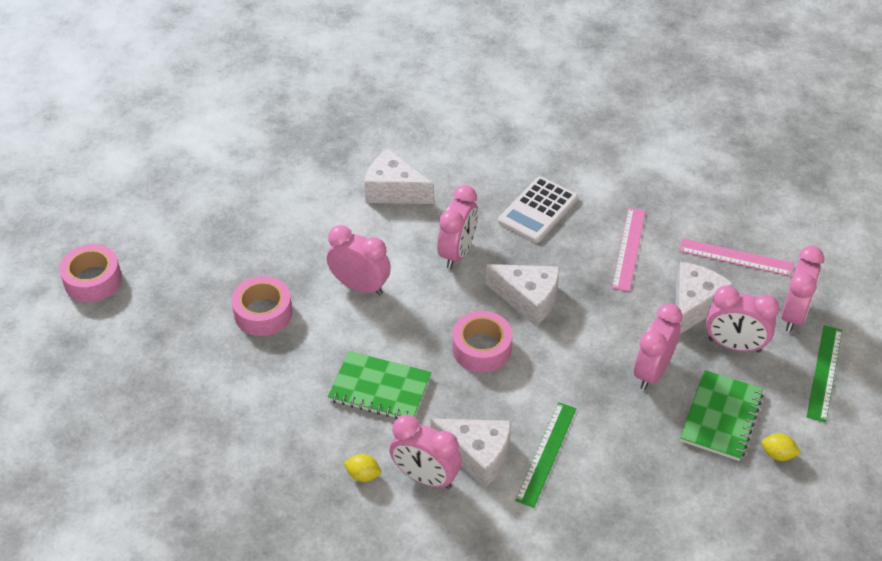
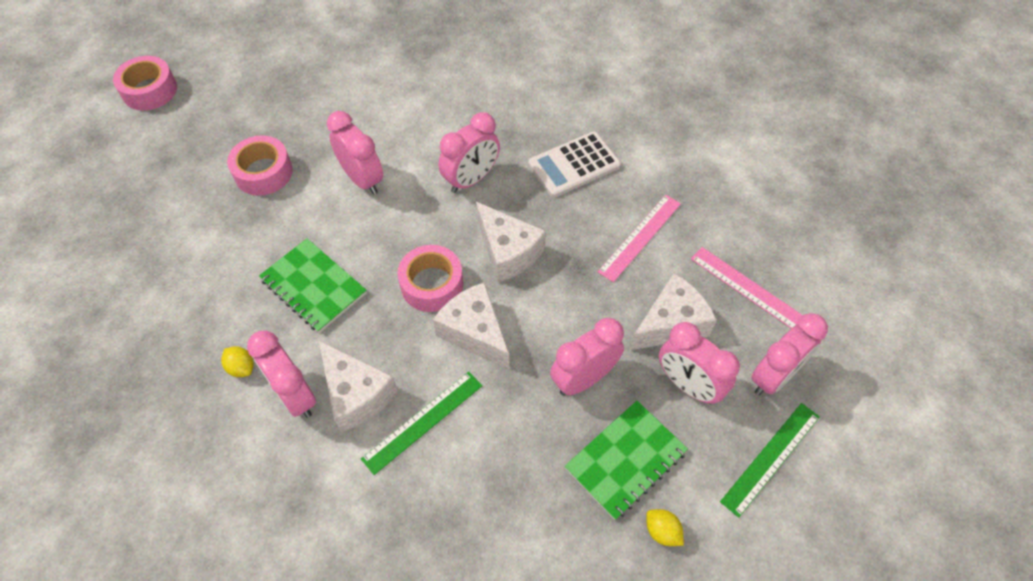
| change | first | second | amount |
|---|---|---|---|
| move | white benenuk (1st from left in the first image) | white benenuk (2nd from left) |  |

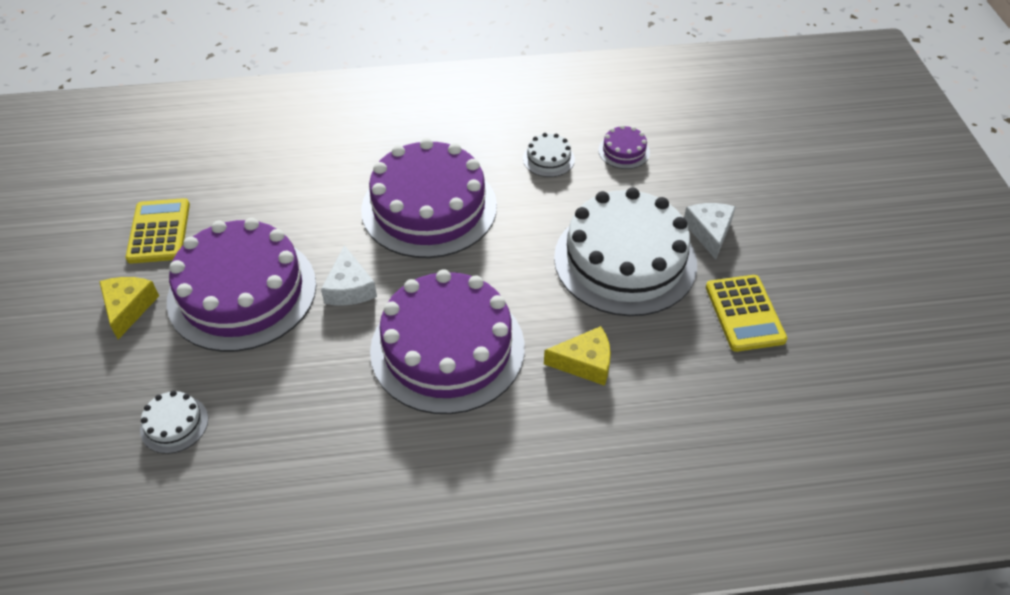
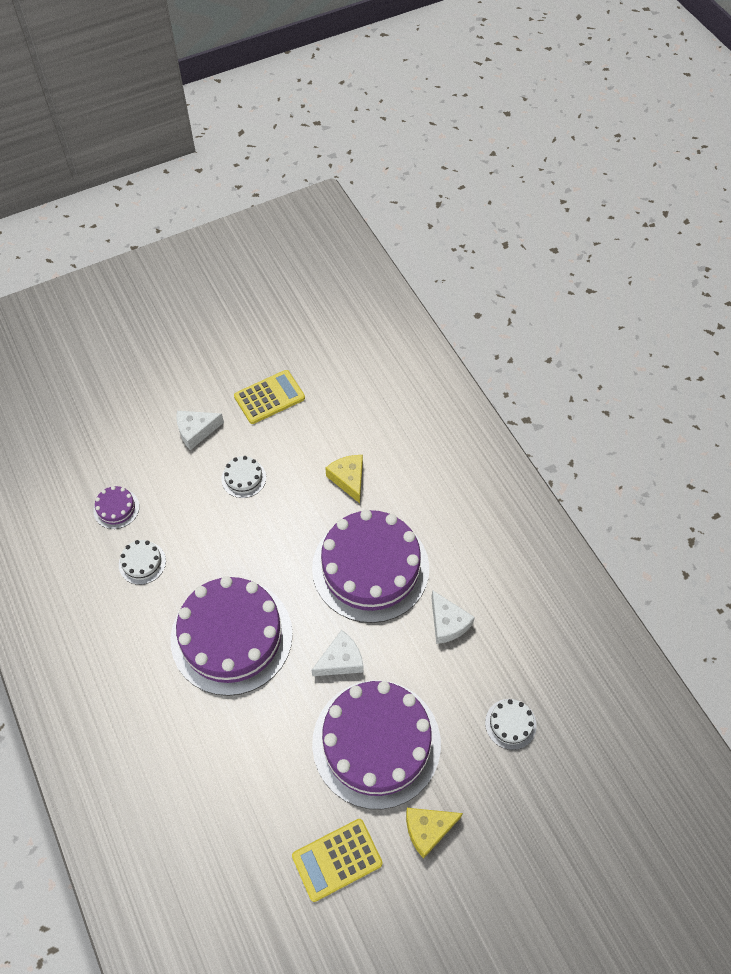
| change | first | second | amount |
|---|---|---|---|
| resize | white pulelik (3rd from left in the first image) | white pulelik (2nd from left) | x0.40 |
| insert |  | white benenuk (3rd from left) |  |

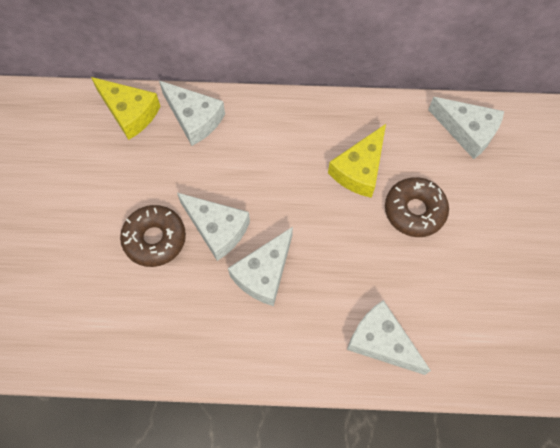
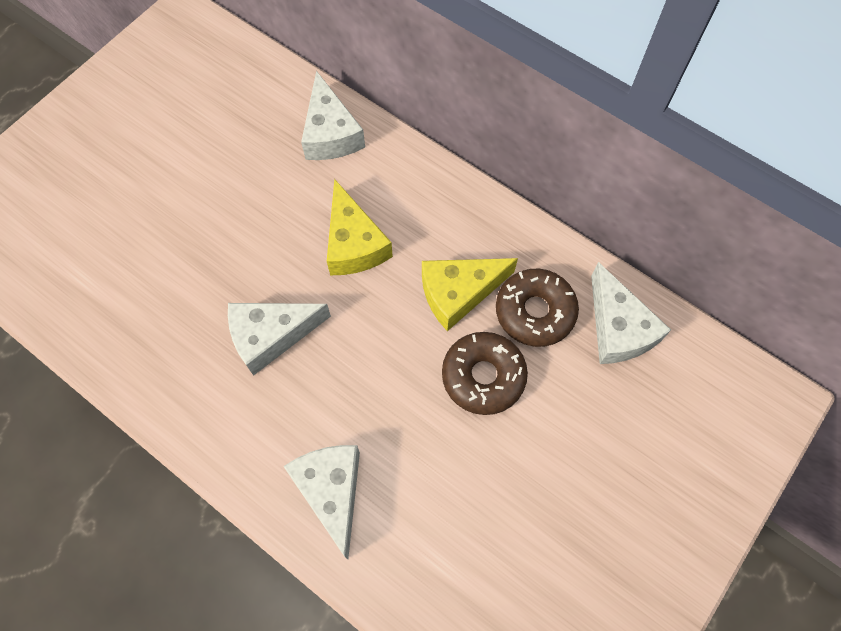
| change | first | second | amount |
|---|---|---|---|
| move | yellow benenuk (1st from left) |  |  |
| delete | white benenuk (2nd from left) |  |  |
| move | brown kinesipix (1st from left in the first image) | brown kinesipix (2nd from left) |  |

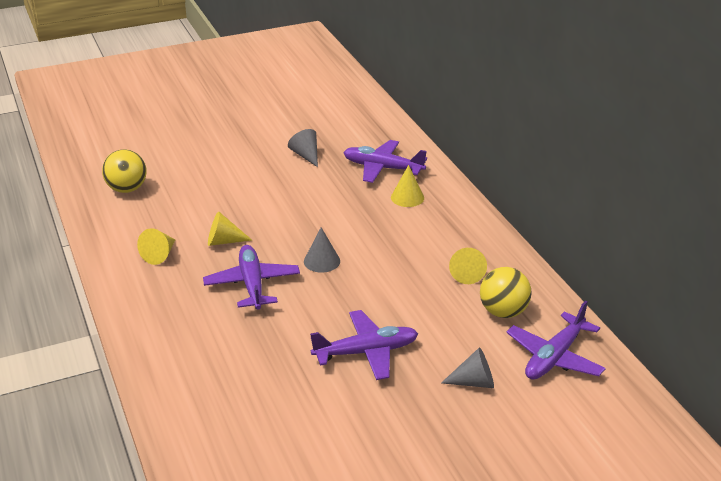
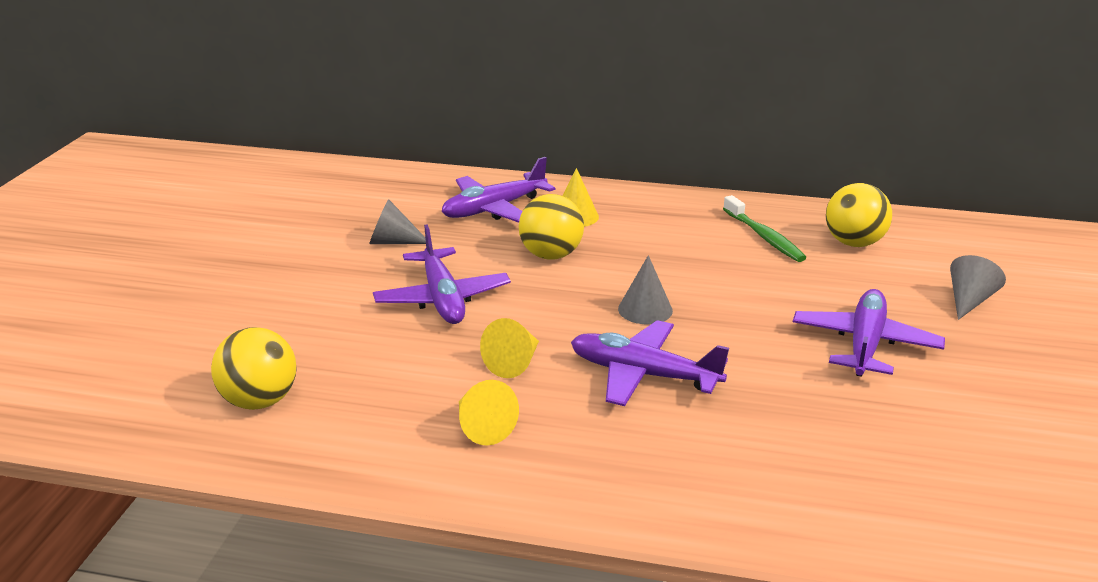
| change | first | second | amount |
|---|---|---|---|
| replace | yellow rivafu (4th from left) | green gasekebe |  |
| move | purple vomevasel (4th from left in the first image) | purple vomevasel (1st from left) |  |
| insert |  | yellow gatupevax (2nd from left) |  |

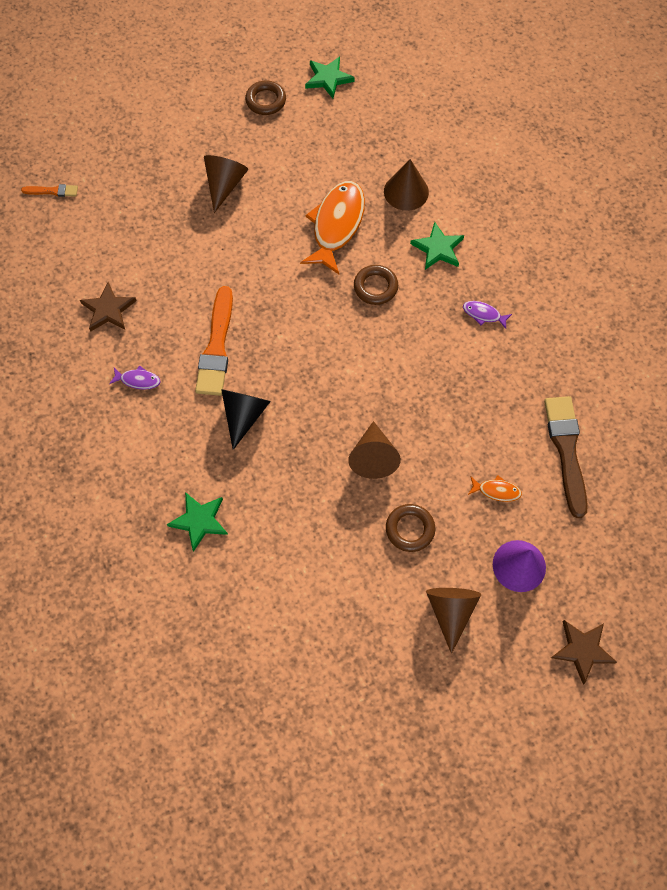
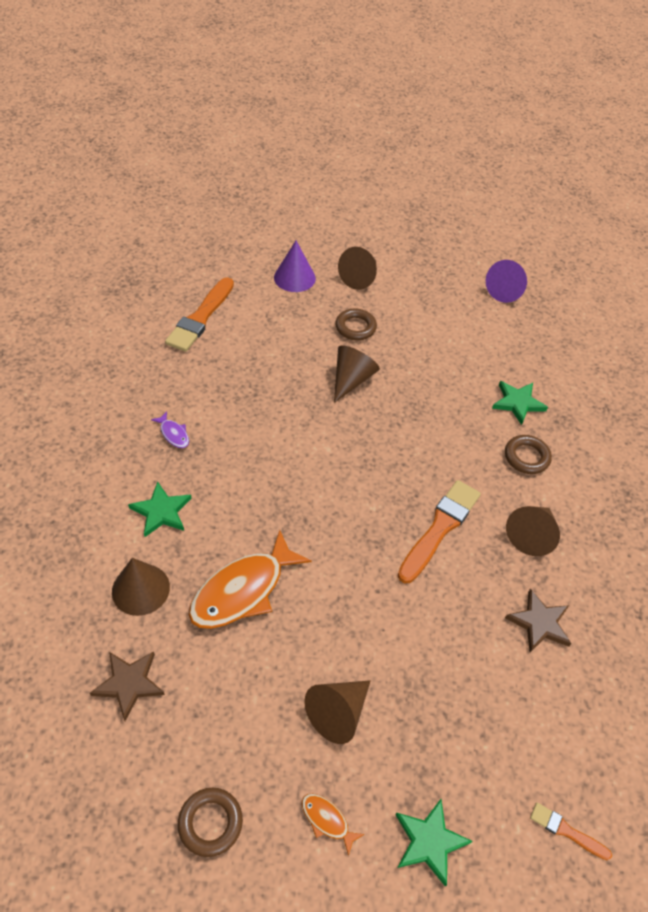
| change | first | second | amount |
|---|---|---|---|
| move | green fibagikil (2nd from left) |  |  |
| move | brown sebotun (2nd from left in the first image) | brown sebotun (3rd from left) |  |
| replace | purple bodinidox (1st from left) | brown rivafu (5th from left) |  |
| delete | black rivafu |  |  |
| recolor | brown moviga | orange moviga (1st from left) |  |
| move | orange bodinidox (2nd from left) |  |  |
| move | brown fibagikil (2nd from left in the first image) | brown fibagikil (1st from left) |  |
| insert |  | purple rivafu (2nd from left) |  |

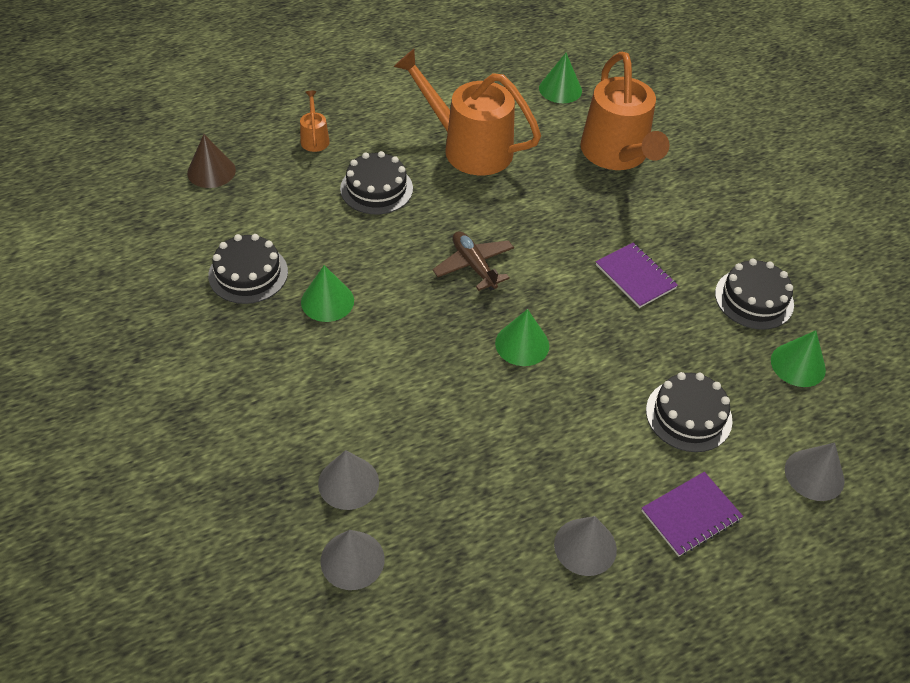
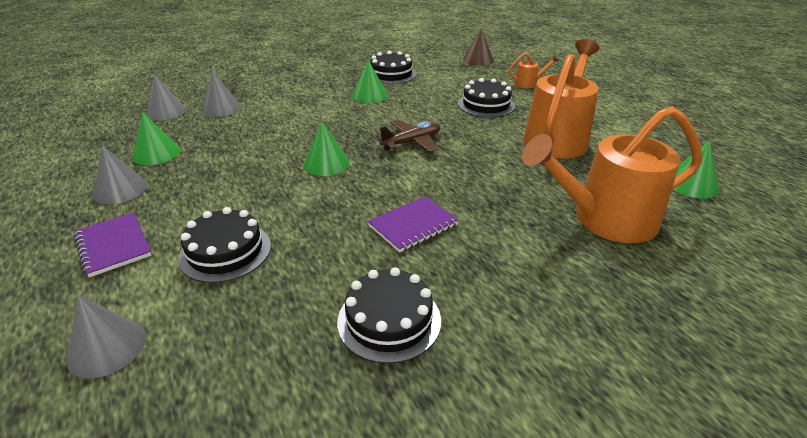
| change | first | second | amount |
|---|---|---|---|
| move | green rivafu (4th from left in the first image) | green rivafu (1st from left) |  |

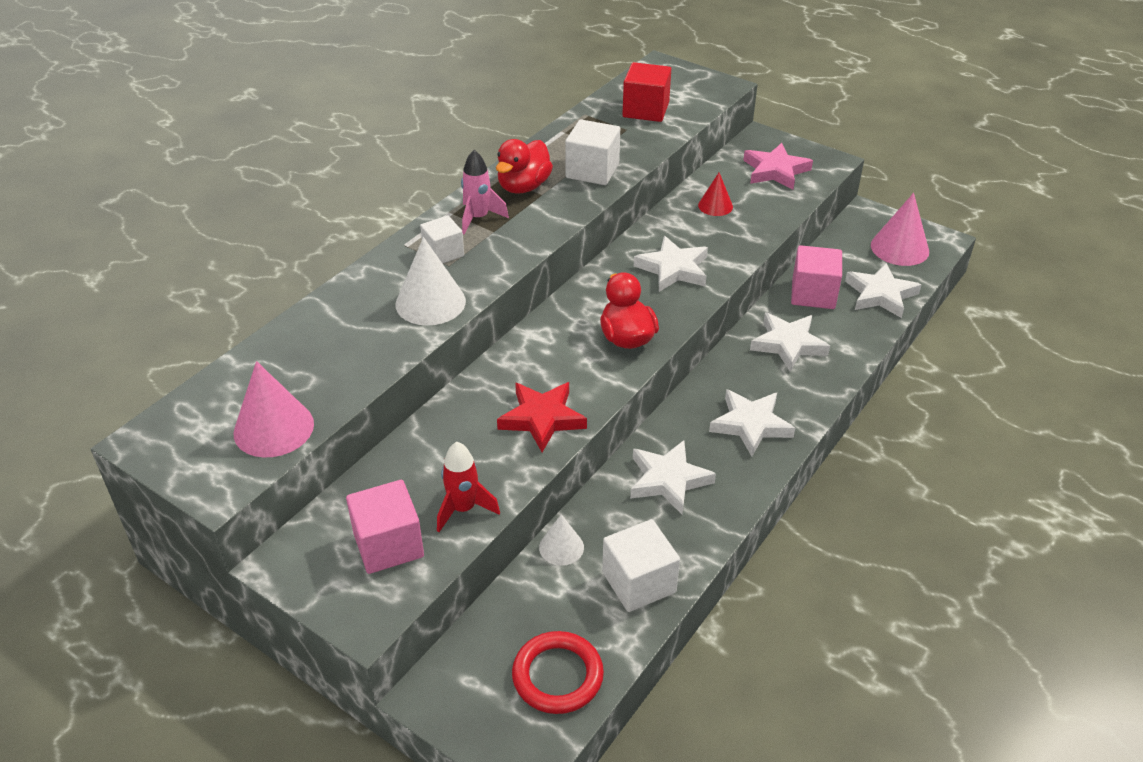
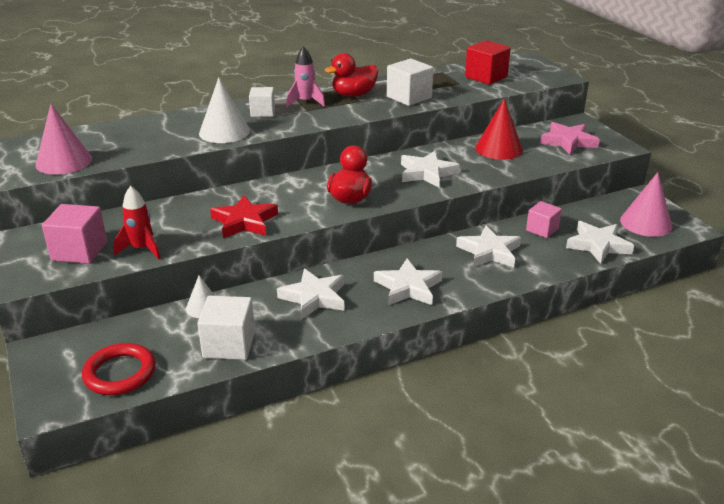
| change | first | second | amount |
|---|---|---|---|
| resize | red rivafu |  | x1.69 |
| resize | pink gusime (2nd from left) |  | x0.66 |

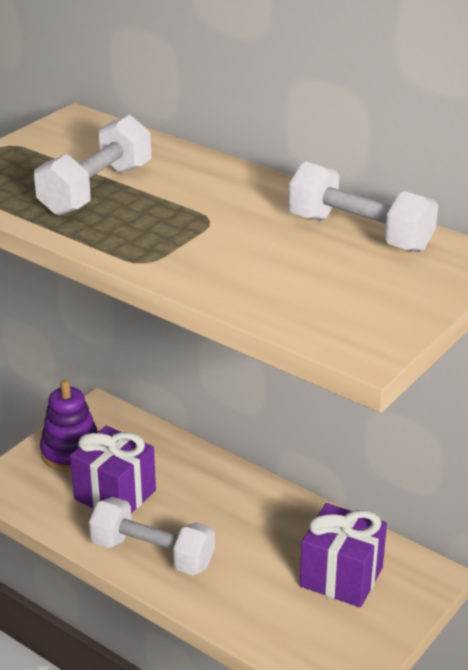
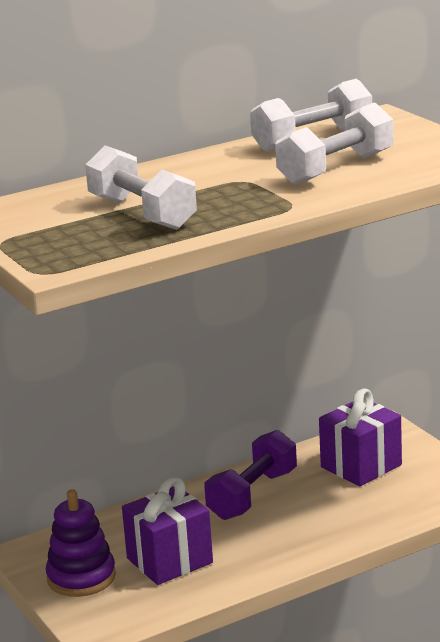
| change | first | second | amount |
|---|---|---|---|
| move | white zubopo (2nd from left in the first image) | white zubopo (3rd from left) |  |
| insert |  | purple zubopo |  |

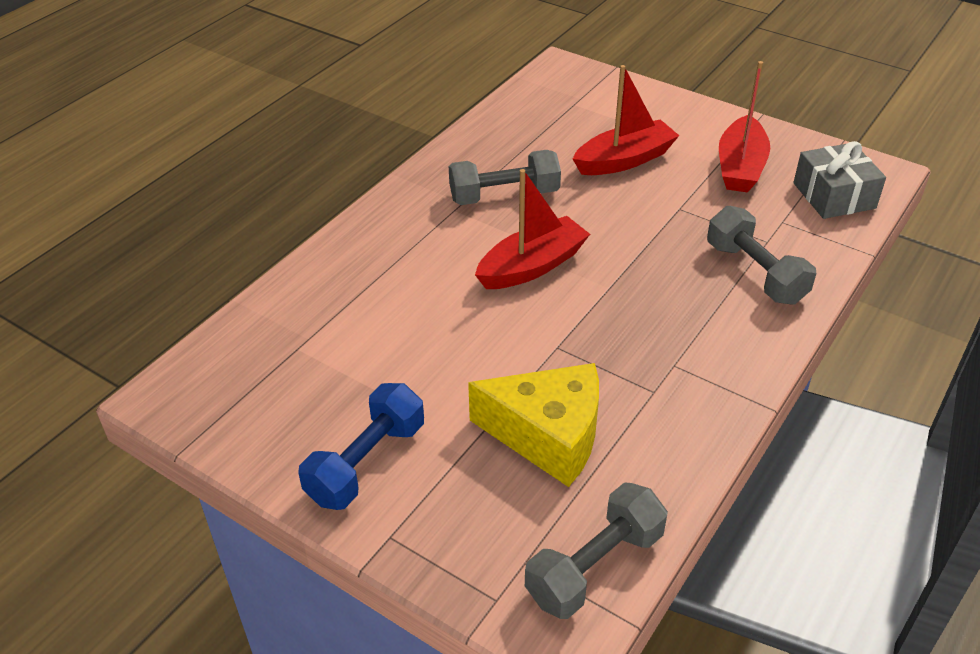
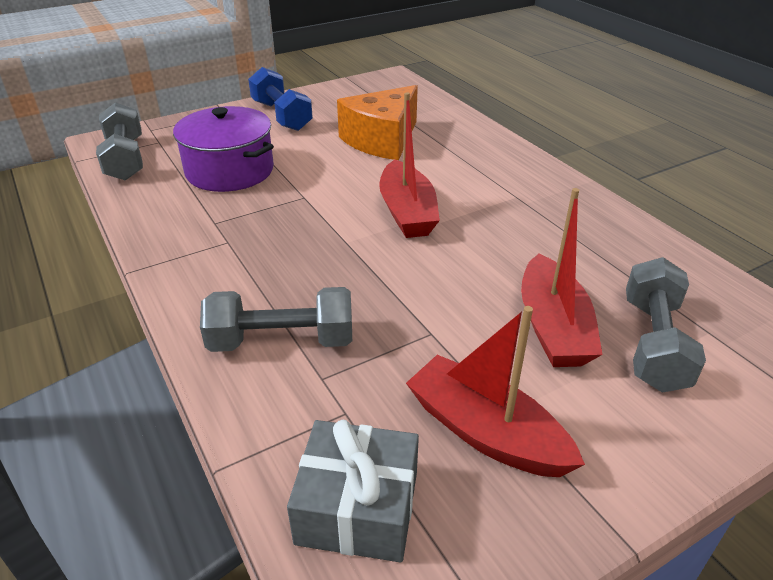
| change | first | second | amount |
|---|---|---|---|
| move | grey zubopo (1st from left in the first image) | grey zubopo (3rd from left) |  |
| replace | yellow benenuk | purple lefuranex |  |
| insert |  | orange benenuk |  |

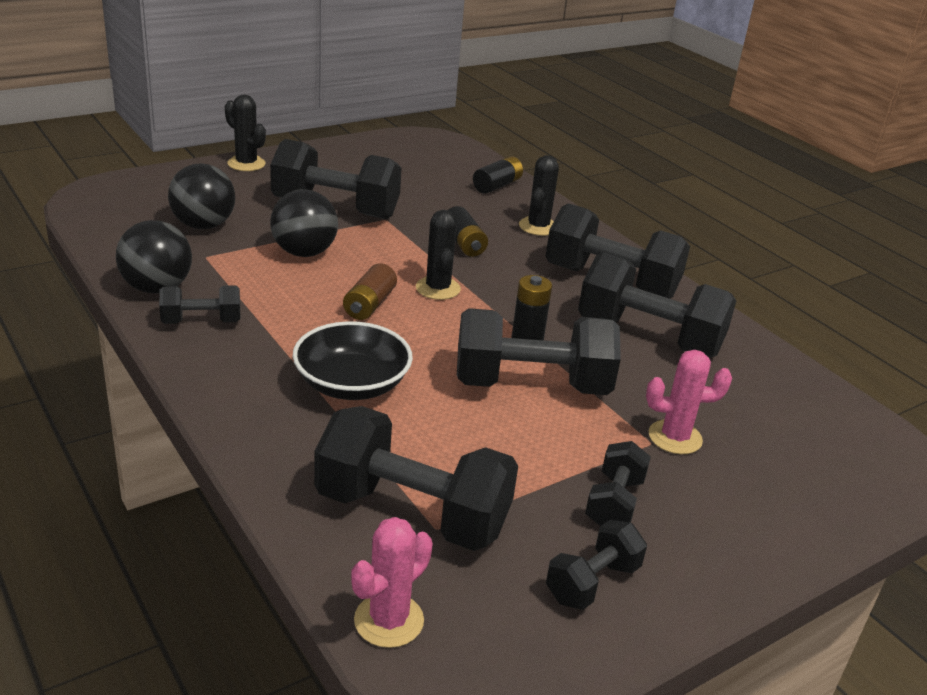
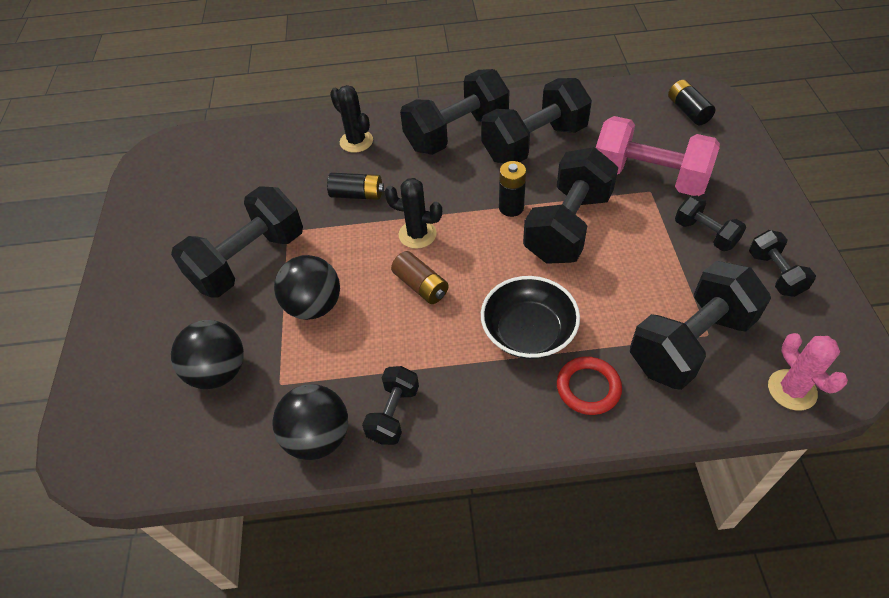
| change | first | second | amount |
|---|---|---|---|
| delete | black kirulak (1st from left) |  |  |
| move | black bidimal (2nd from left in the first image) | black bidimal (3rd from left) |  |
| replace | pink kirulak (2nd from left) | pink zubopo |  |
| insert |  | red sebotun |  |

